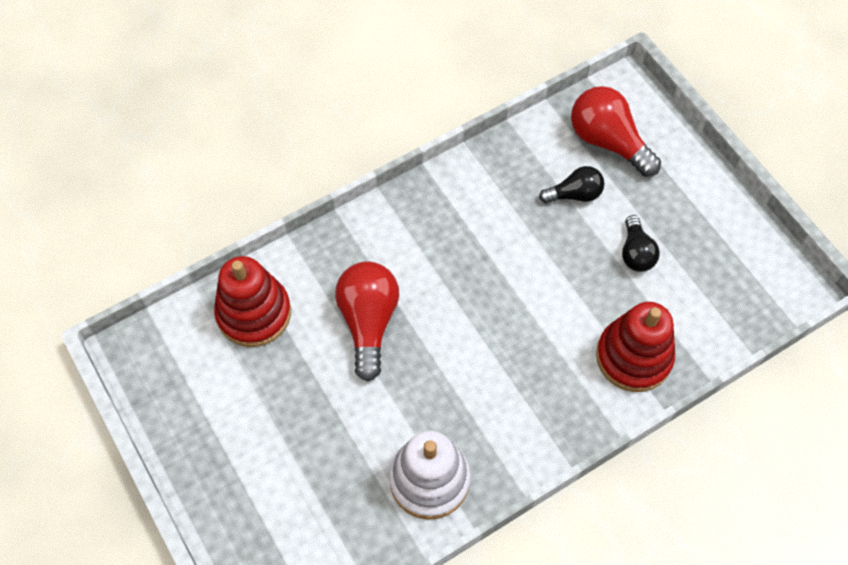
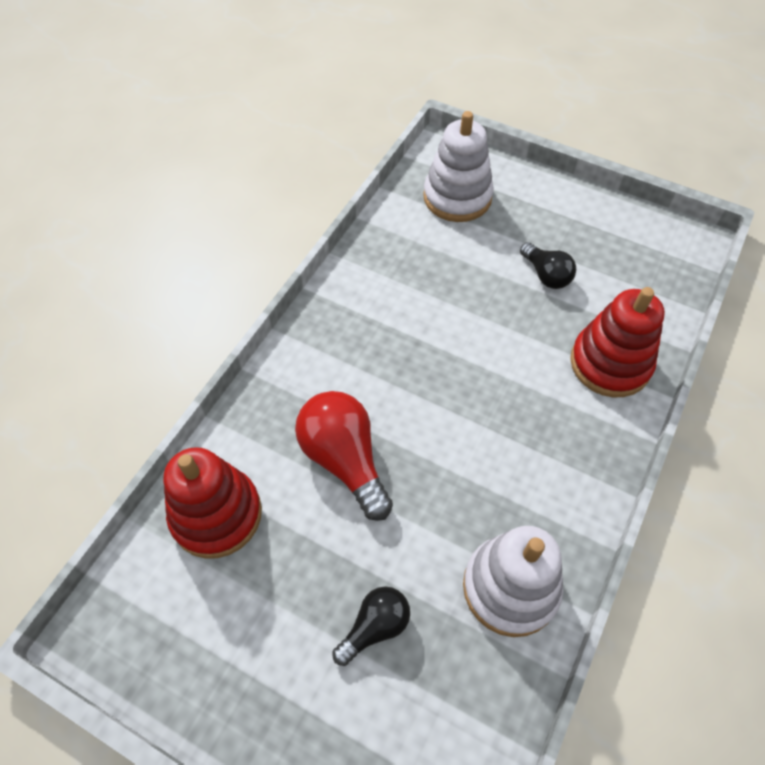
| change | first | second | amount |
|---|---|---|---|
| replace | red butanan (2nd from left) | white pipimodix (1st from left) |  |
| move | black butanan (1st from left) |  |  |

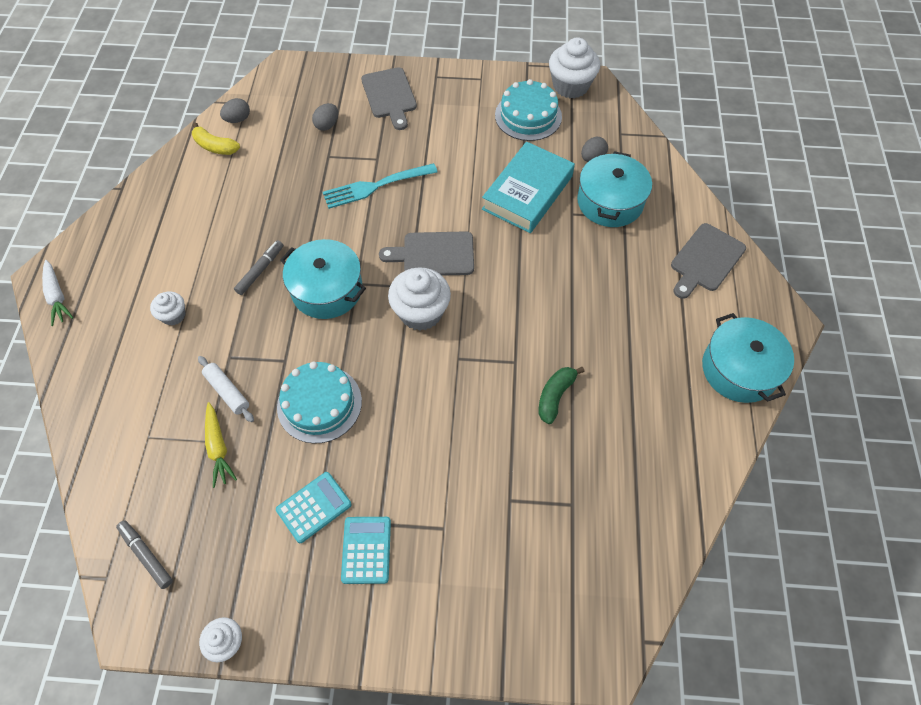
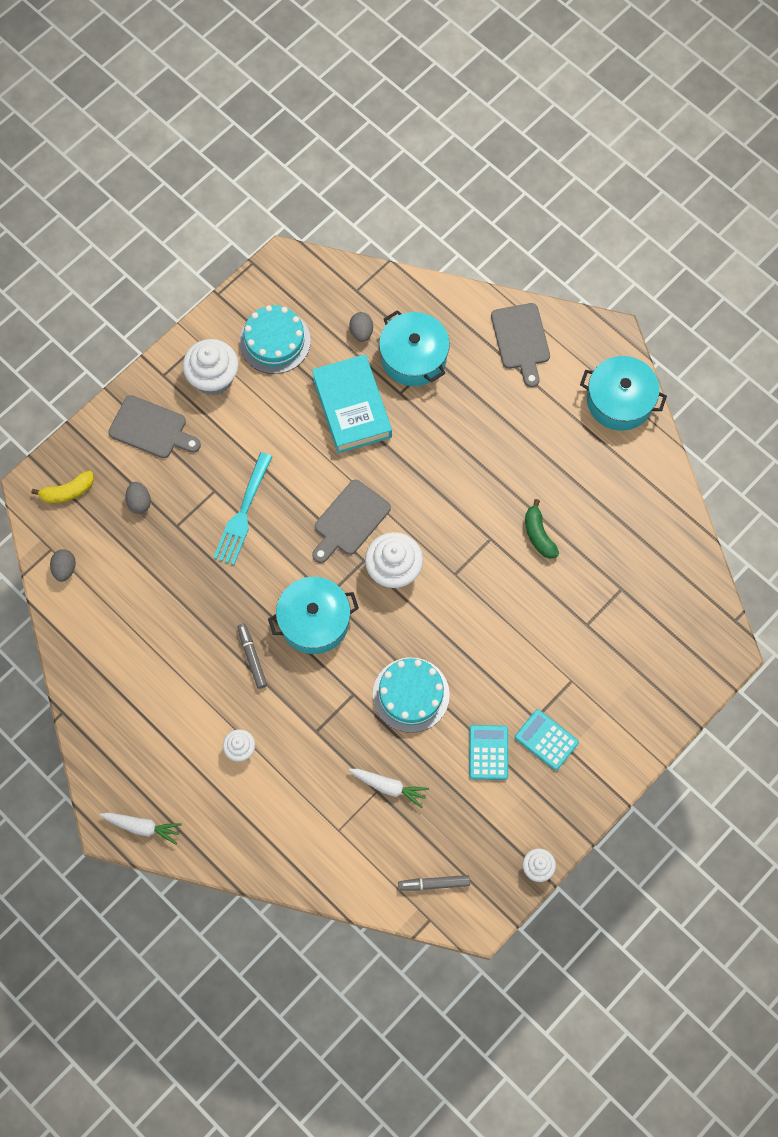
| change | first | second | amount |
|---|---|---|---|
| move | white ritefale (4th from left in the first image) | white ritefale (1st from left) |  |
| move | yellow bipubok |  |  |
| delete | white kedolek |  |  |
| recolor | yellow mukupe | white mukupe (2nd from left) |  |

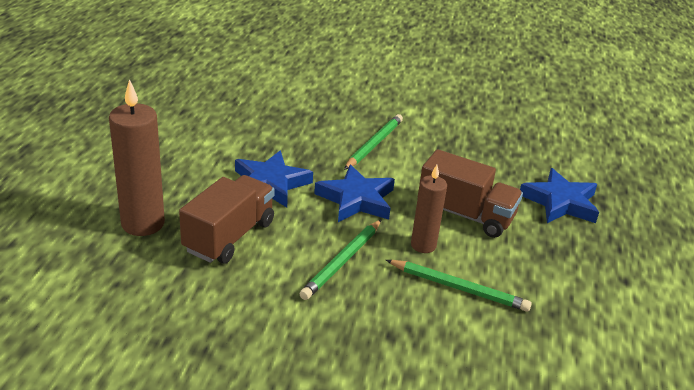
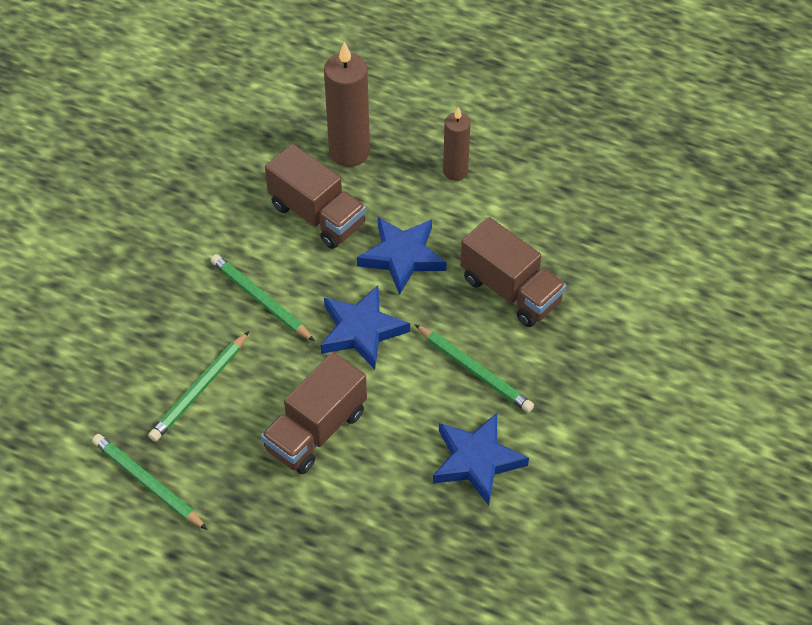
| change | first | second | amount |
|---|---|---|---|
| move | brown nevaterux (2nd from left) |  |  |
| move | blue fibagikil (3rd from left) |  |  |
| insert |  | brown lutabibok (3rd from left) |  |
| insert |  | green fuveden (1st from left) |  |

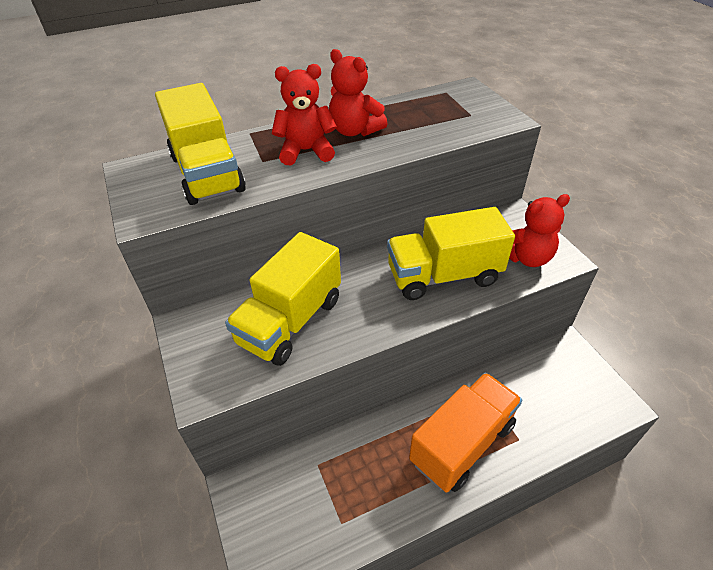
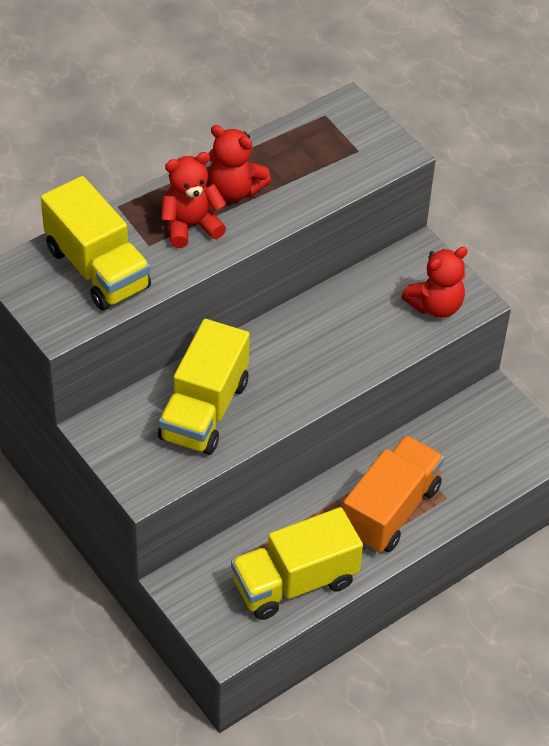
| change | first | second | amount |
|---|---|---|---|
| move | yellow lutabibok (3rd from left) |  |  |

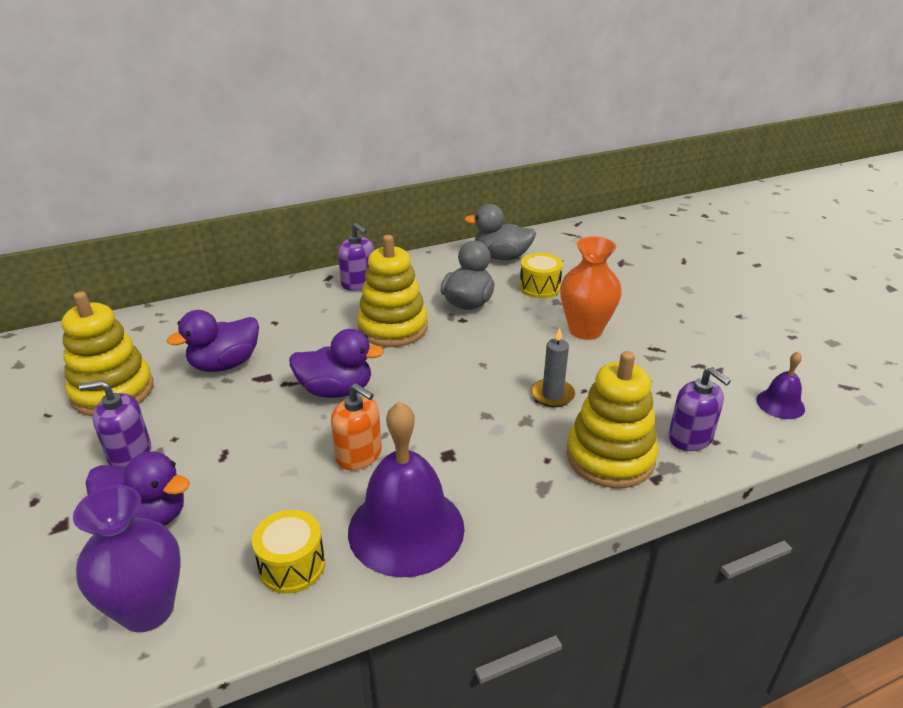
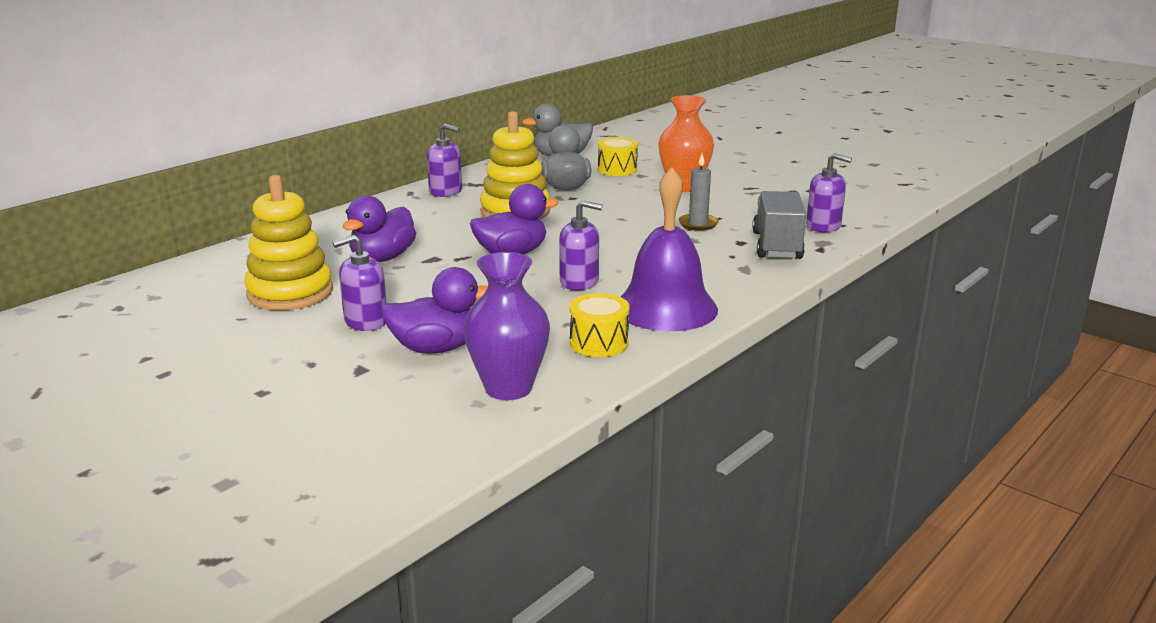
| change | first | second | amount |
|---|---|---|---|
| replace | yellow pipimodix (3rd from left) | grey lutabibok |  |
| delete | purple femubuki (2nd from left) |  |  |
| recolor | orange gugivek | purple gugivek (3rd from left) |  |

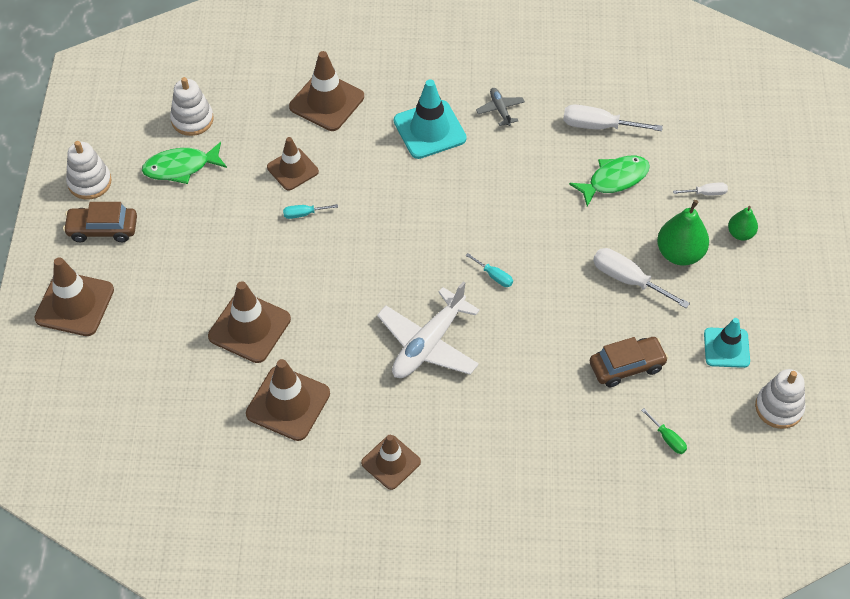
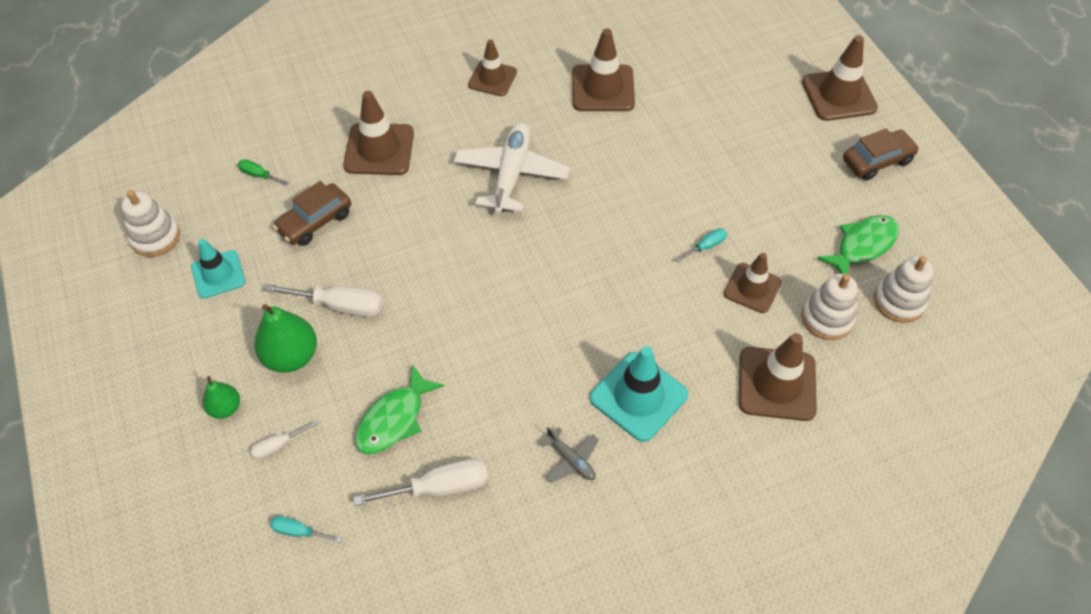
| change | first | second | amount |
|---|---|---|---|
| move | white pipimodix (1st from left in the first image) | white pipimodix (2nd from left) |  |
| move | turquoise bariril (2nd from left in the first image) | turquoise bariril (1st from left) |  |
| move | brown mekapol (2nd from left in the first image) | brown mekapol (1st from left) |  |

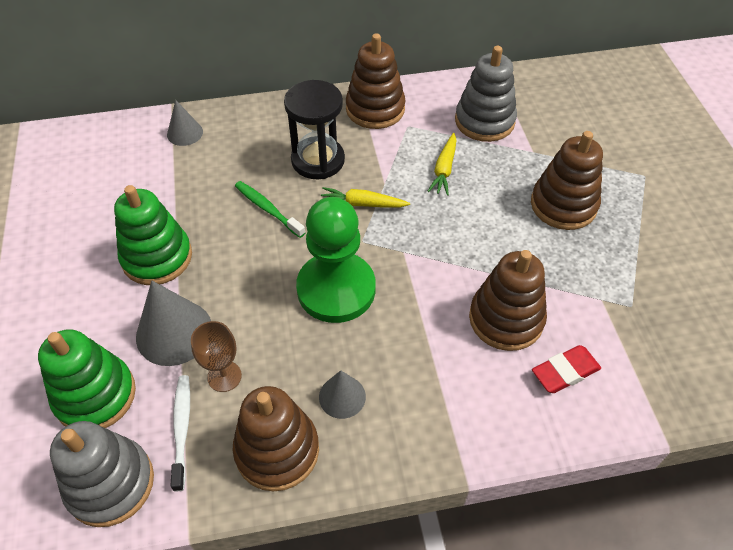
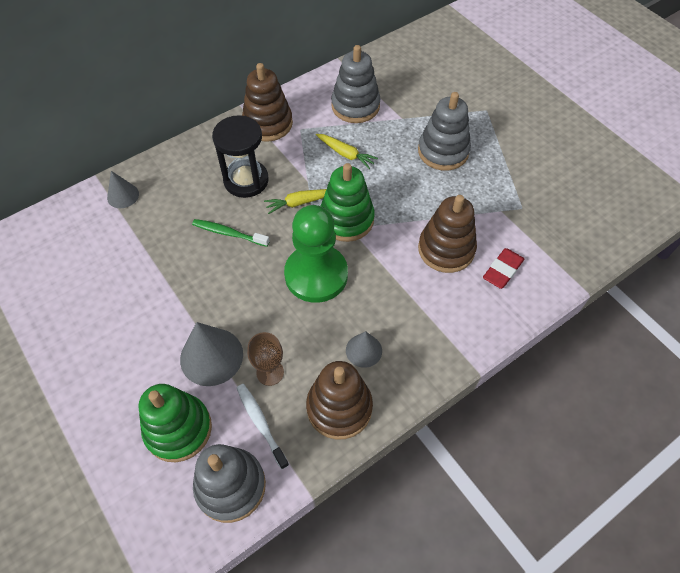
| change | first | second | amount |
|---|---|---|---|
| recolor | brown pipimodix (4th from left) | grey pipimodix (3rd from left) |  |
| rotate | yellow mukupe (2nd from left) |  | 45 degrees counterclockwise |
| move | green pipimodix (2nd from left) |  |  |

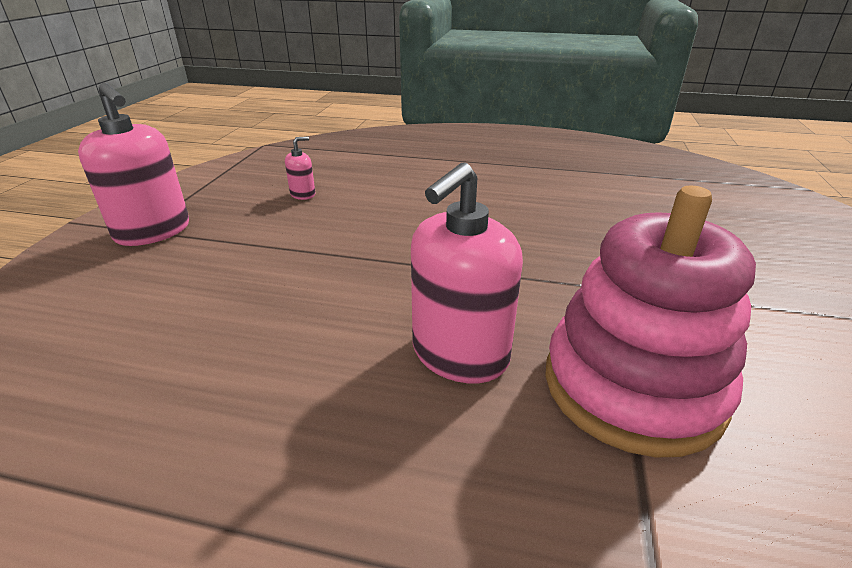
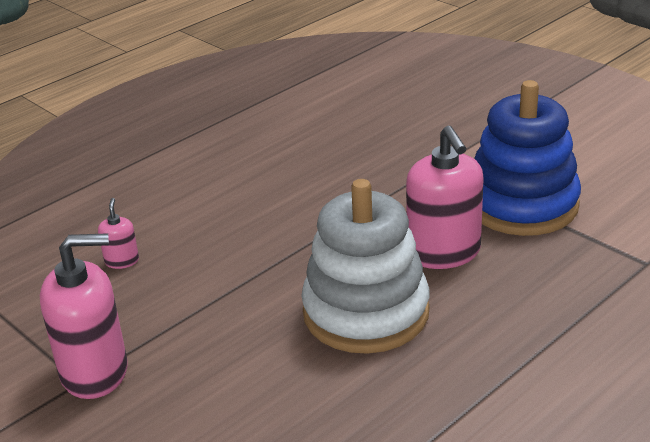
| change | first | second | amount |
|---|---|---|---|
| recolor | pink pipimodix | blue pipimodix |  |
| insert |  | white pipimodix |  |

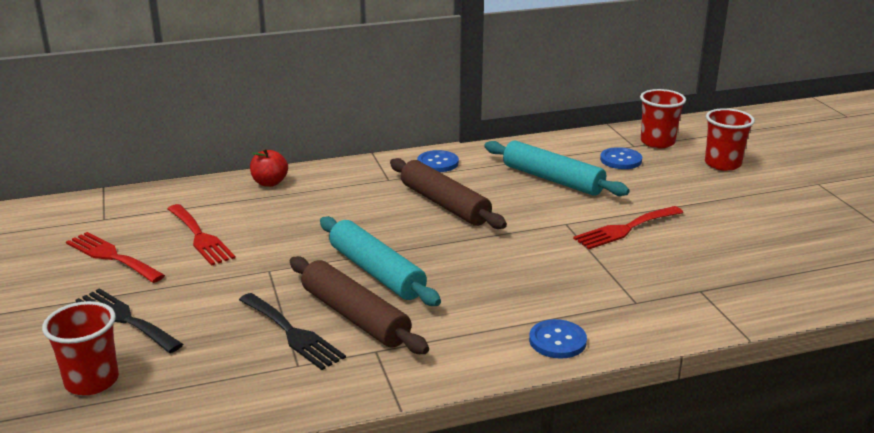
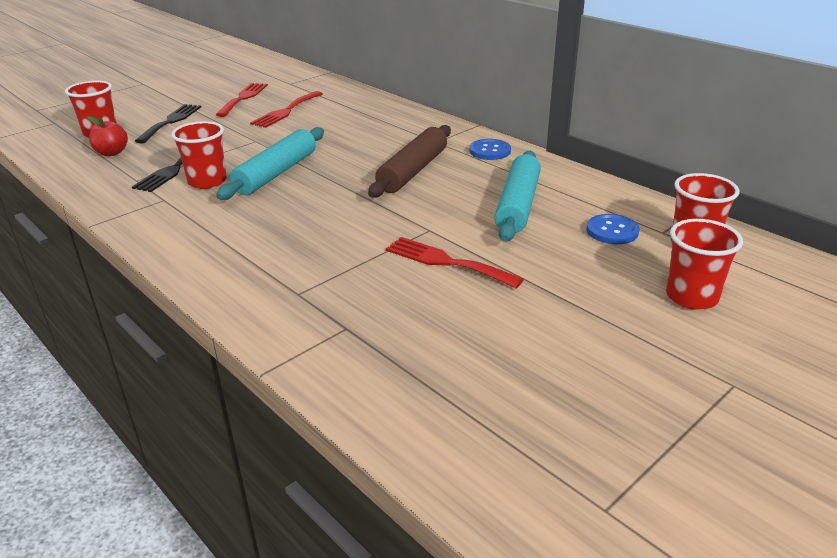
| change | first | second | amount |
|---|---|---|---|
| move | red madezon |  |  |
| replace | brown kedolek (1st from left) | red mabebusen (2nd from left) |  |
| delete | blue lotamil (2nd from left) |  |  |

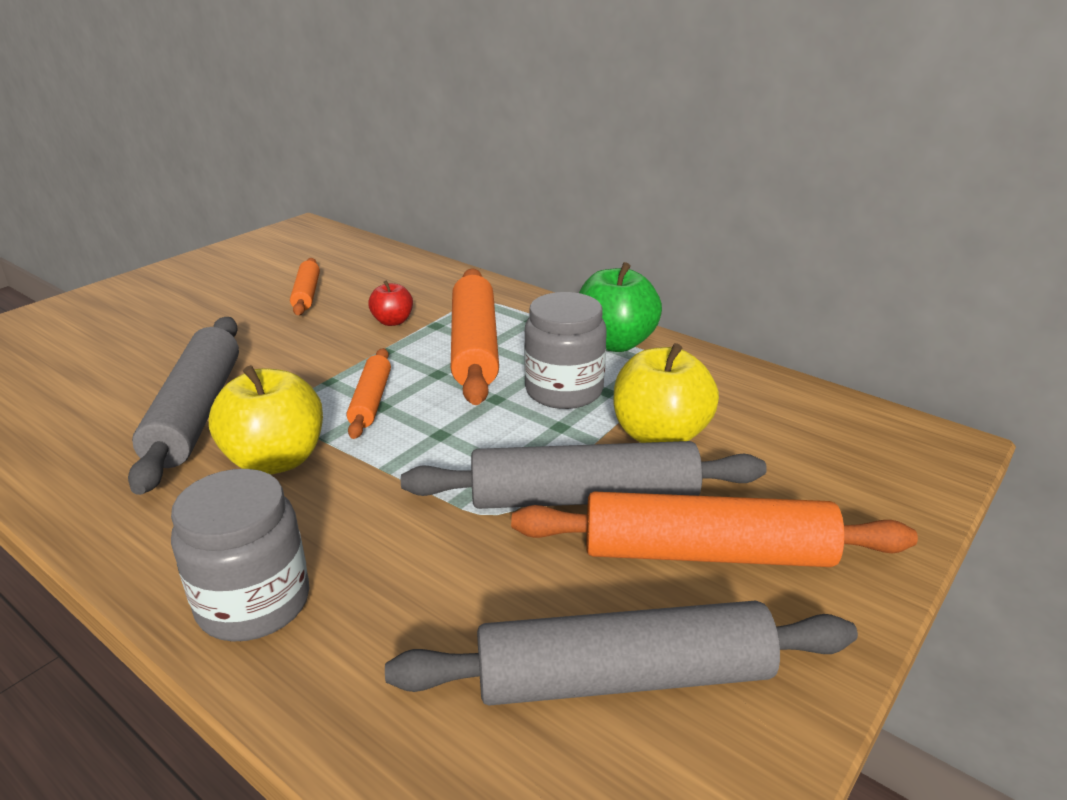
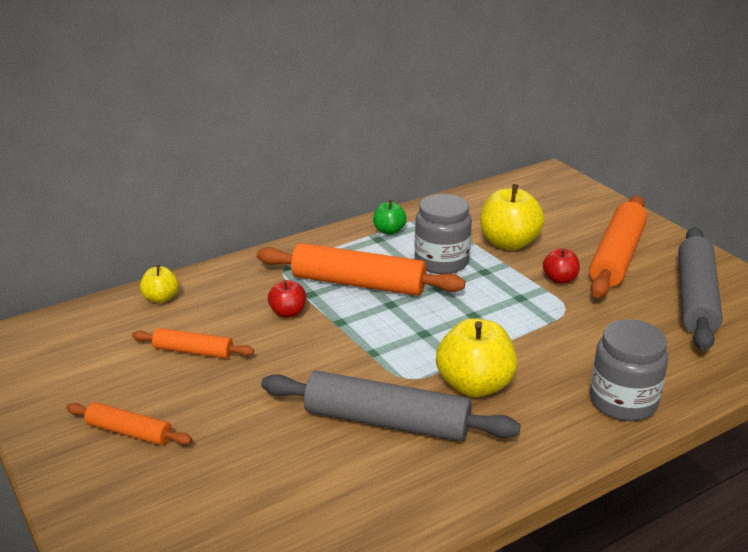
| change | first | second | amount |
|---|---|---|---|
| resize | green madezon |  | x0.54 |
| move | orange kedolek (2nd from left in the first image) | orange kedolek (1st from left) |  |
| replace | grey kedolek (2nd from left) | red madezon (2nd from left) |  |
| insert |  | yellow madezon (1st from left) |  |

